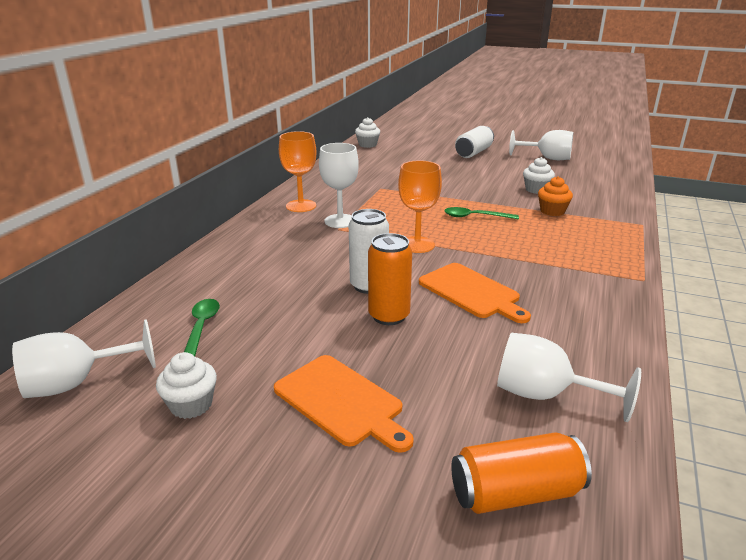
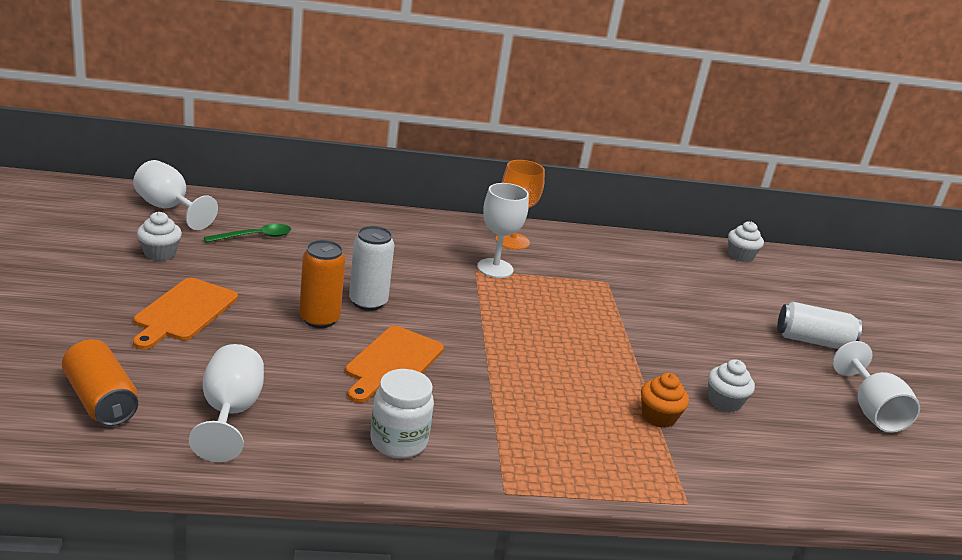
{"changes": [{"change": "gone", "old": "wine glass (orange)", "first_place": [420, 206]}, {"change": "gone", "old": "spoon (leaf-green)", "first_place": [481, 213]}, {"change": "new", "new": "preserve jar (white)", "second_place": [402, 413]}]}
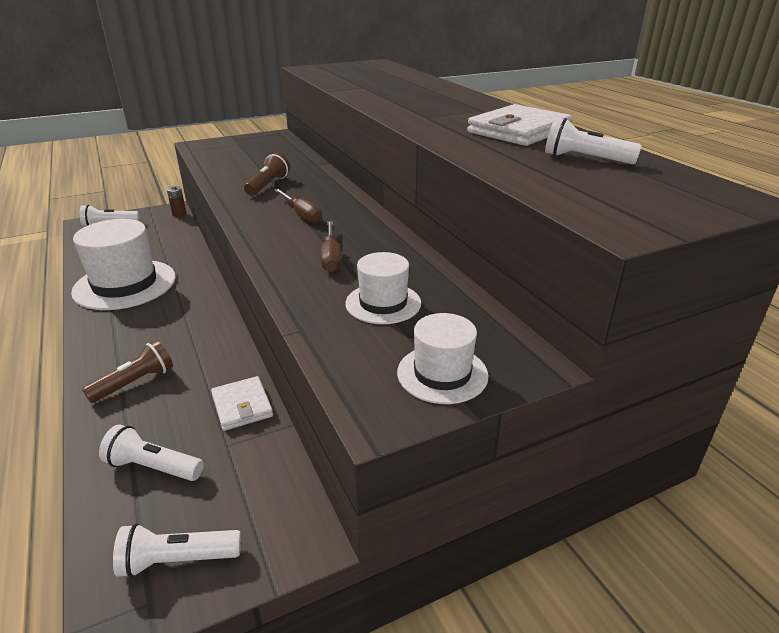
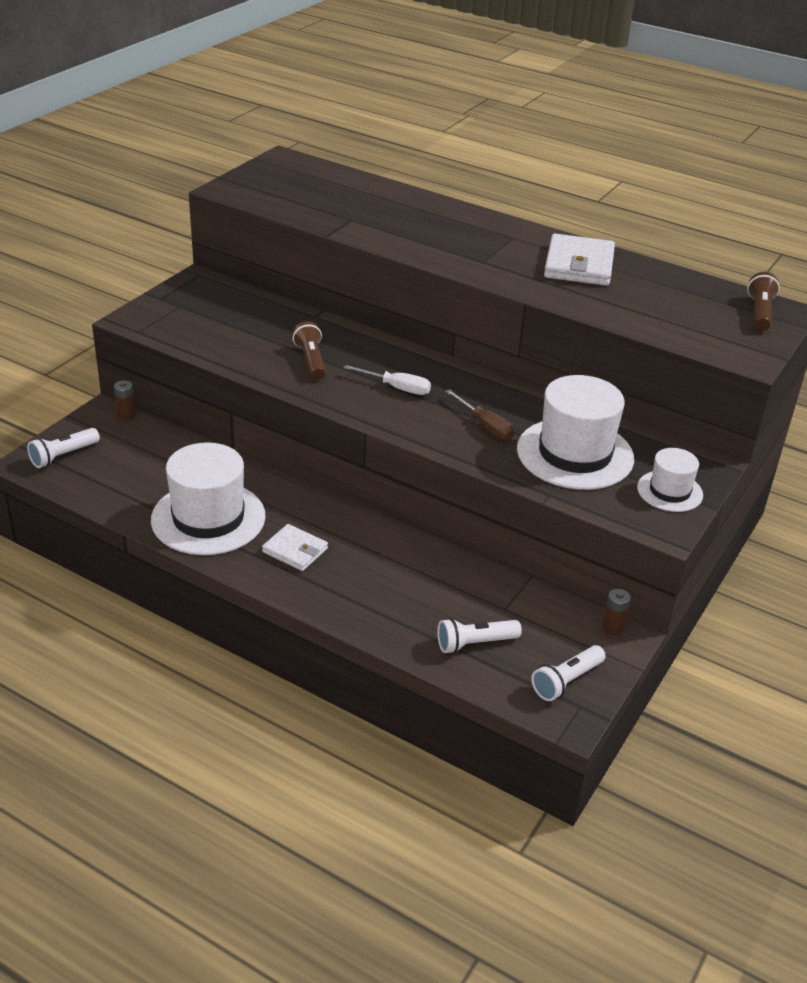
{"changes": [{"change": "gone", "old": "flashlight (white)", "first_place": [593, 141]}, {"change": "new", "new": "power cell (russet)", "second_place": [616, 612]}, {"change": "shifted", "old": "flashlight (russet)", "first_place": [127, 371], "second_place": [763, 301]}, {"change": "shifted", "old": "card wallet (white)", "first_place": [242, 403], "second_place": [295, 547]}, {"change": "repainted", "old": "flat screwdriver (russet)", "new": "flat screwdriver (white)", "first_place": [298, 206], "second_place": [387, 380]}, {"change": "scaled", "old": "tall hat (white)", "first_place": [383, 288], "second_place": [575, 432], "factor": 1.85}]}
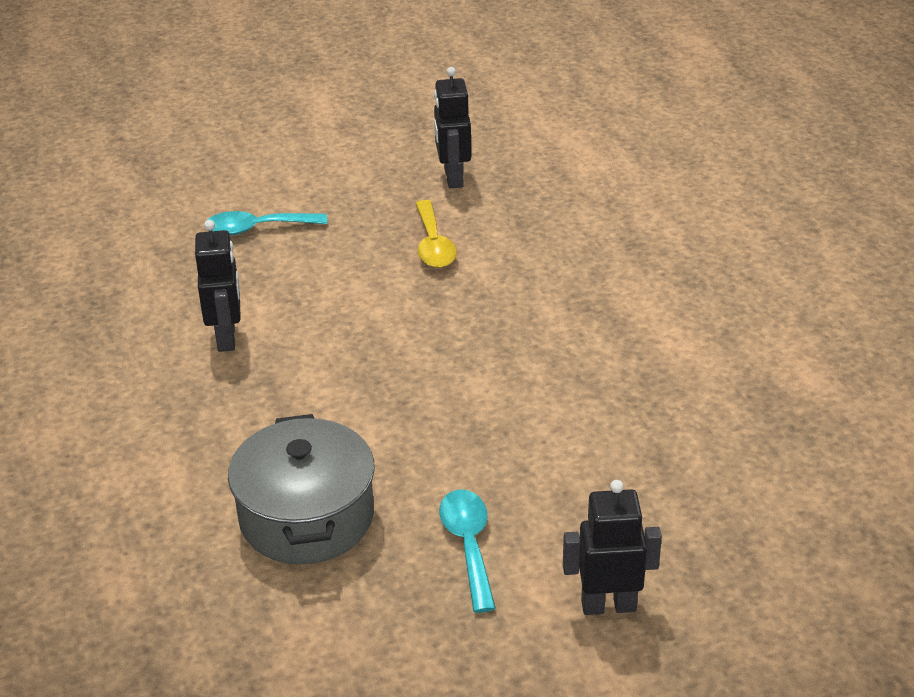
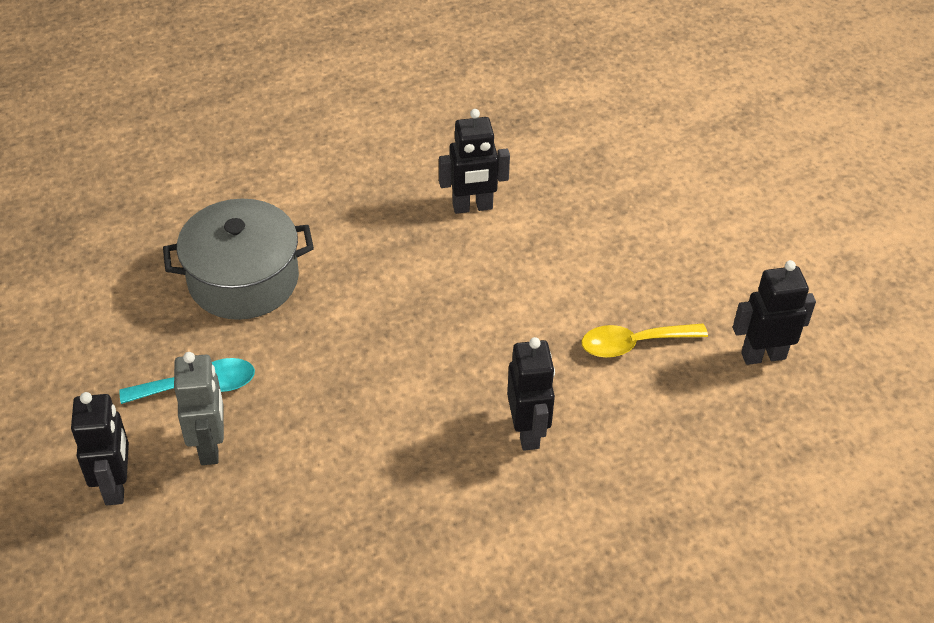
{"changes": [{"change": "gone", "old": "spoon (teal)", "first_place": [266, 223]}, {"change": "new", "new": "robot (grey)", "second_place": [199, 408]}, {"change": "new", "new": "robot (black)", "second_place": [531, 394]}]}
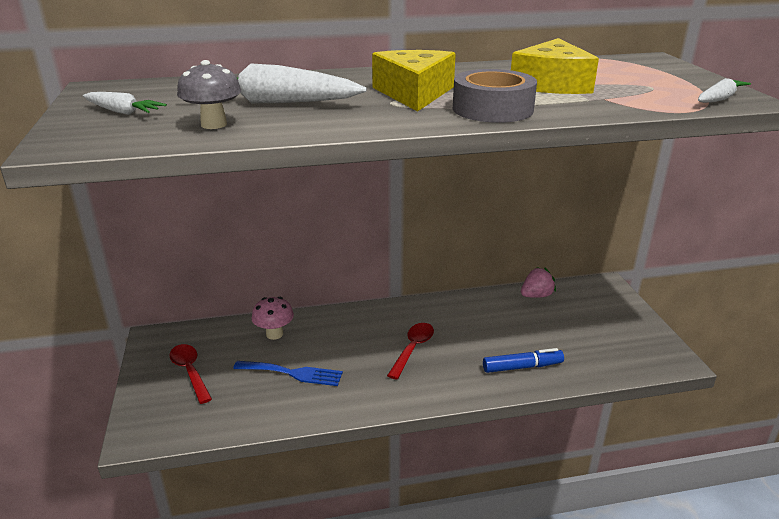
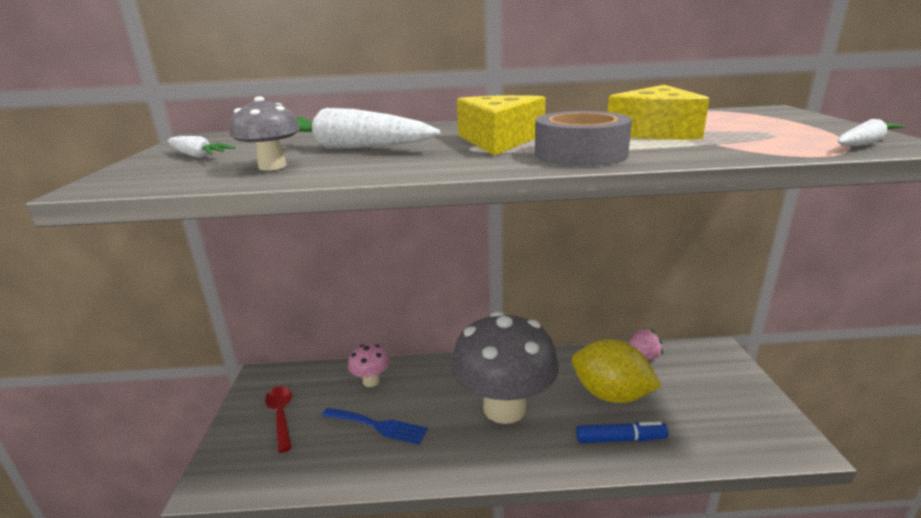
{"changes": [{"change": "new", "new": "citrus fruit (yellow)", "second_place": [617, 371]}, {"change": "swapped", "old": "spoon (crimson)", "new": "fungus (grey)", "first_place": [410, 351], "second_place": [505, 367]}]}
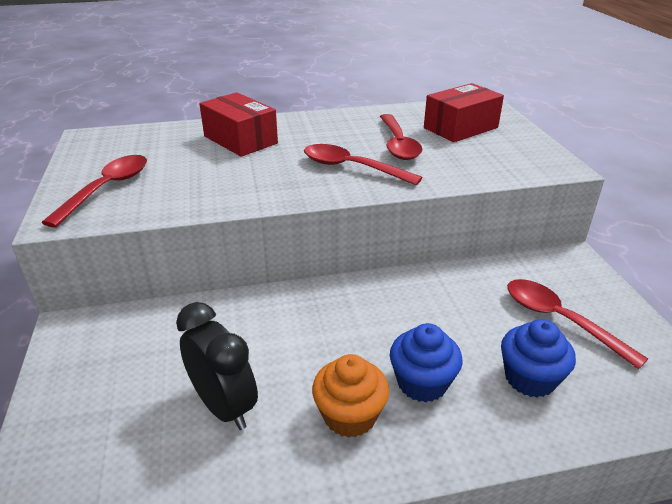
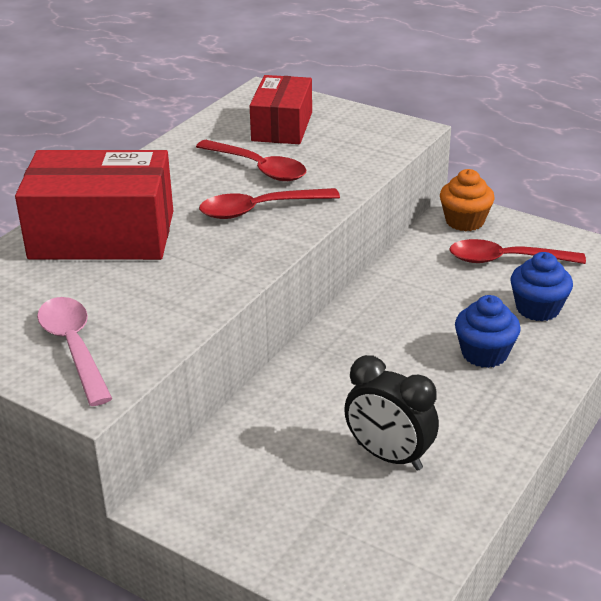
{"changes": [{"change": "shifted", "old": "fairy cake (orange)", "first_place": [350, 396], "second_place": [467, 200]}, {"change": "repainted", "old": "spoon (crimson)", "new": "spoon (rose-pink)", "first_place": [94, 191], "second_place": [75, 351]}, {"change": "rotated", "old": "bedside clock (black)", "first_place": [217, 366], "second_place": [391, 413], "degrees": -150}, {"change": "scaled", "old": "package (crimson)", "first_place": [238, 124], "second_place": [94, 205], "factor": 1.58}]}
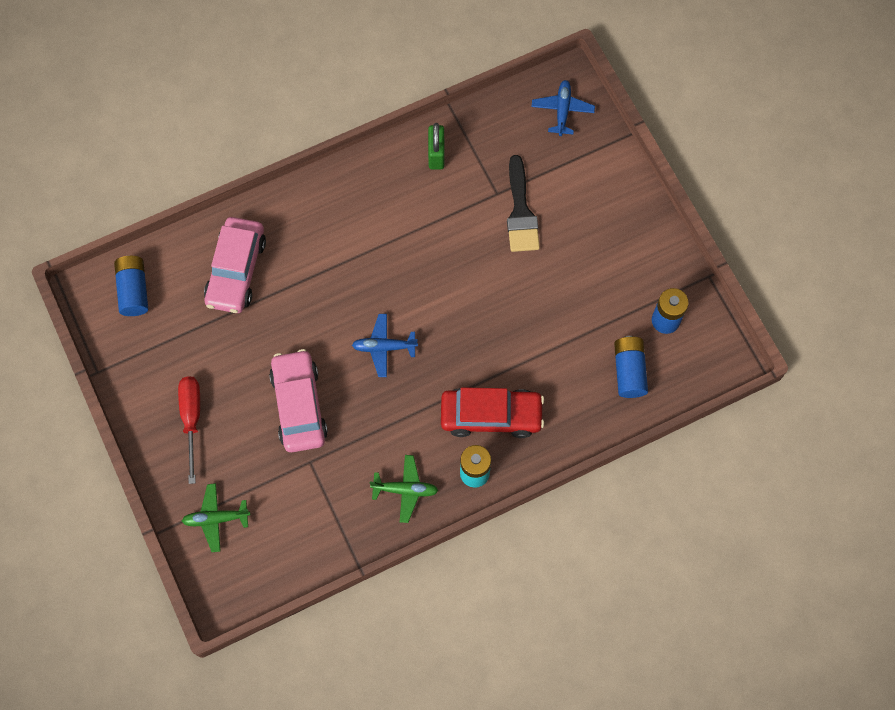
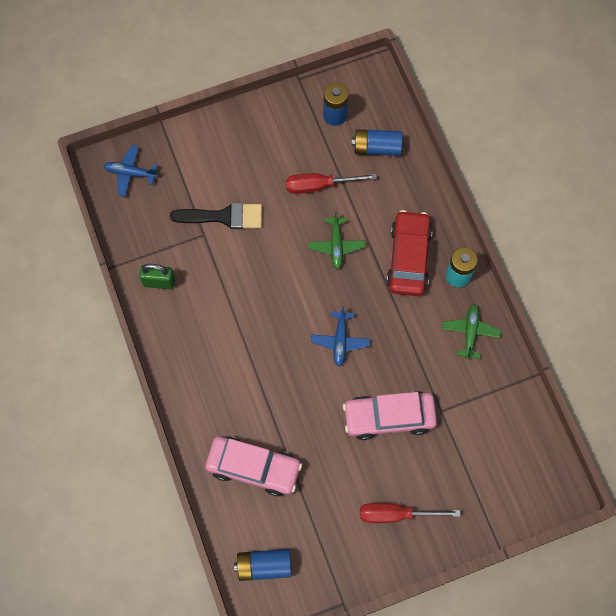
{"changes": [{"change": "new", "new": "flat screwdriver (crimson)", "second_place": [331, 183]}, {"change": "shifted", "old": "aeroplane (leaf-green)", "first_place": [216, 517], "second_place": [337, 240]}]}
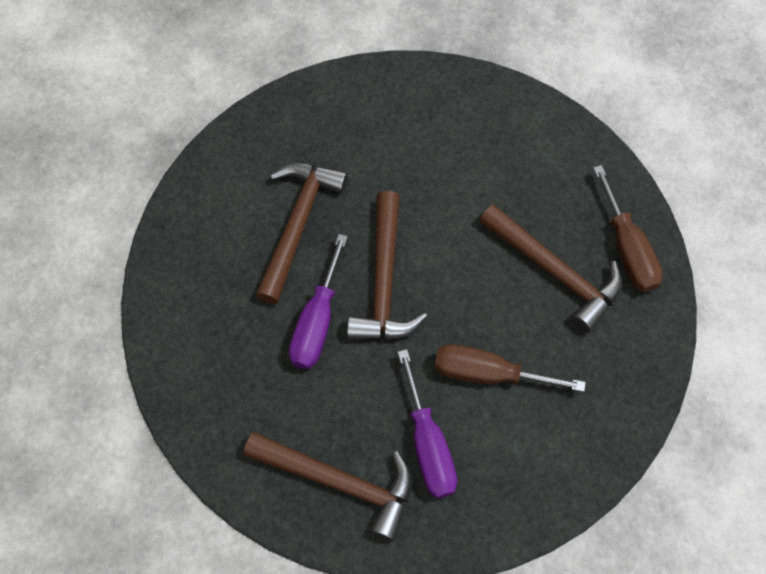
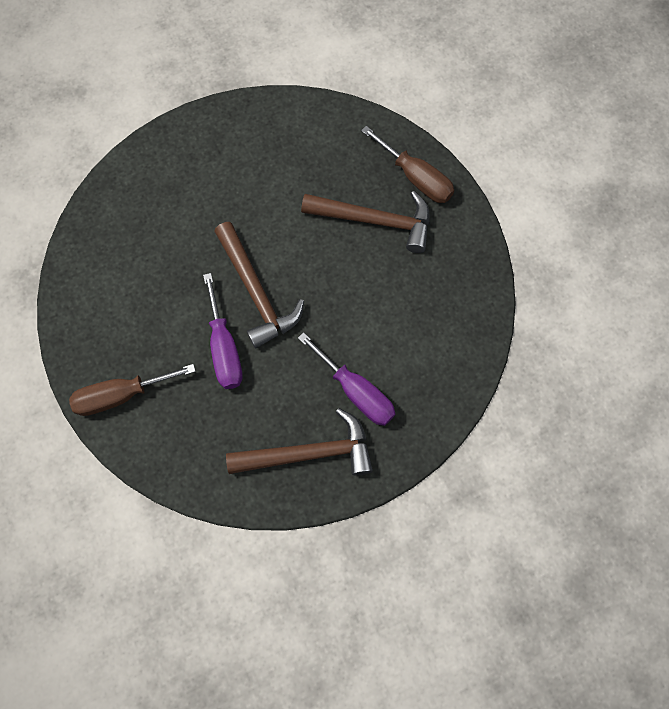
{"changes": [{"change": "gone", "old": "claw hammer (russet)", "first_place": [302, 233]}, {"change": "shifted", "old": "flat screwdriver (russet)", "first_place": [510, 368], "second_place": [132, 390]}]}
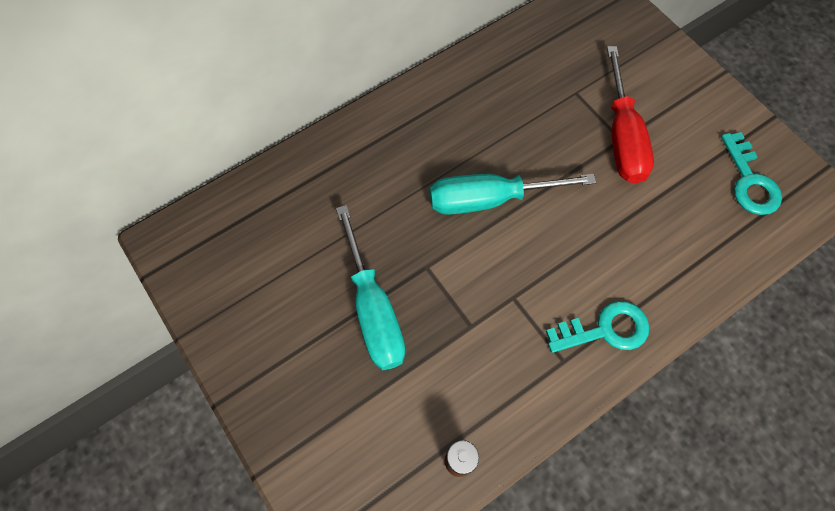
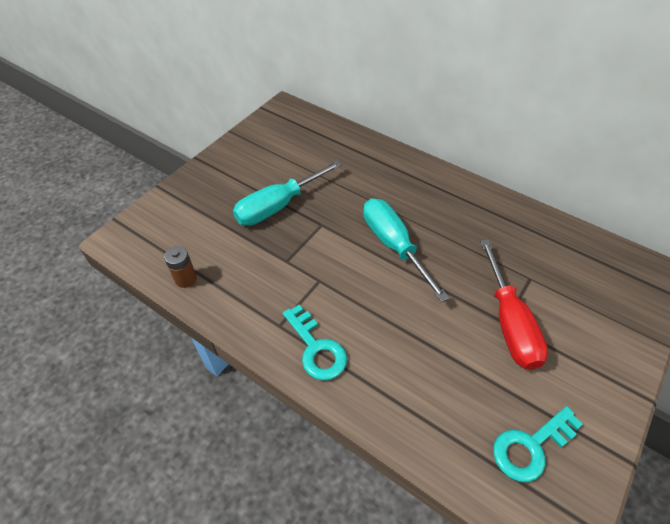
{"changes": [{"change": "rotated", "old": "flat screwdriver (crimson)", "first_place": [630, 115], "second_place": [514, 305], "degrees": -75}]}
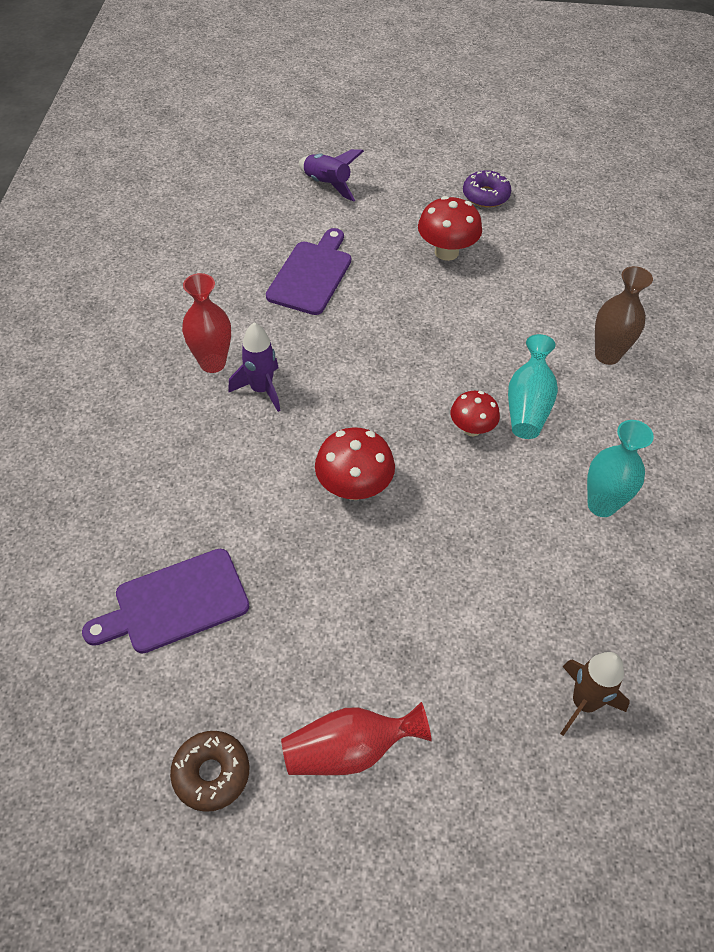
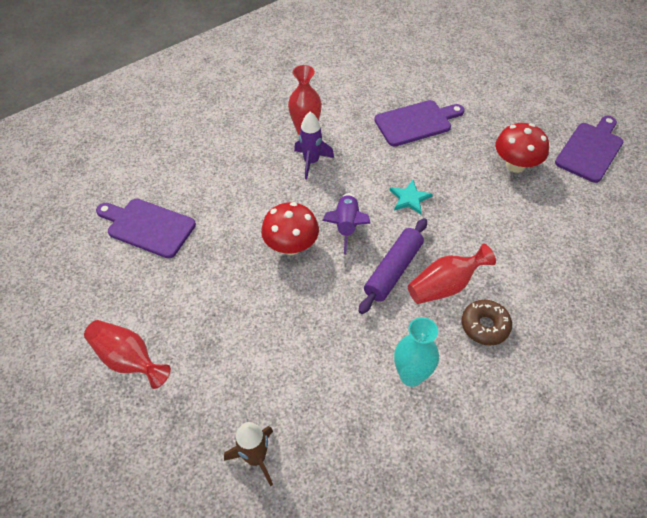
{"changes": [{"change": "gone", "old": "flower vase (russet)", "first_place": [624, 315]}, {"change": "new", "new": "star (teal)", "second_place": [411, 197]}, {"change": "shifted", "old": "doughnut (russet)", "first_place": [209, 771], "second_place": [487, 322]}, {"change": "shifted", "old": "rocket (purple)", "first_place": [331, 175], "second_place": [347, 223]}, {"change": "swapped", "old": "fungus (crimson)", "new": "rolling pin (purple)", "first_place": [475, 413], "second_place": [393, 266]}, {"change": "swapped", "old": "doughnut (purple)", "new": "cutting board (purple)", "first_place": [487, 189], "second_place": [589, 149]}, {"change": "repainted", "old": "flower vase (teal)", "new": "flower vase (crimson)", "first_place": [533, 386], "second_place": [452, 274]}]}
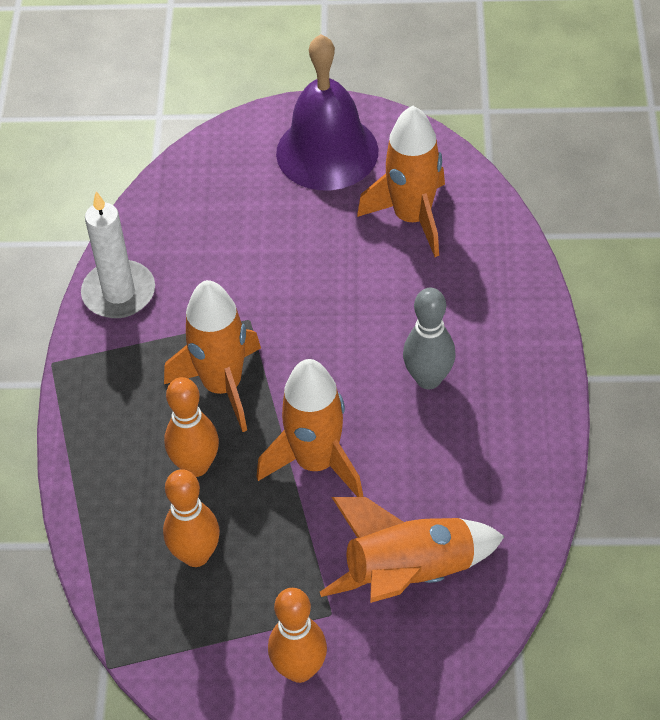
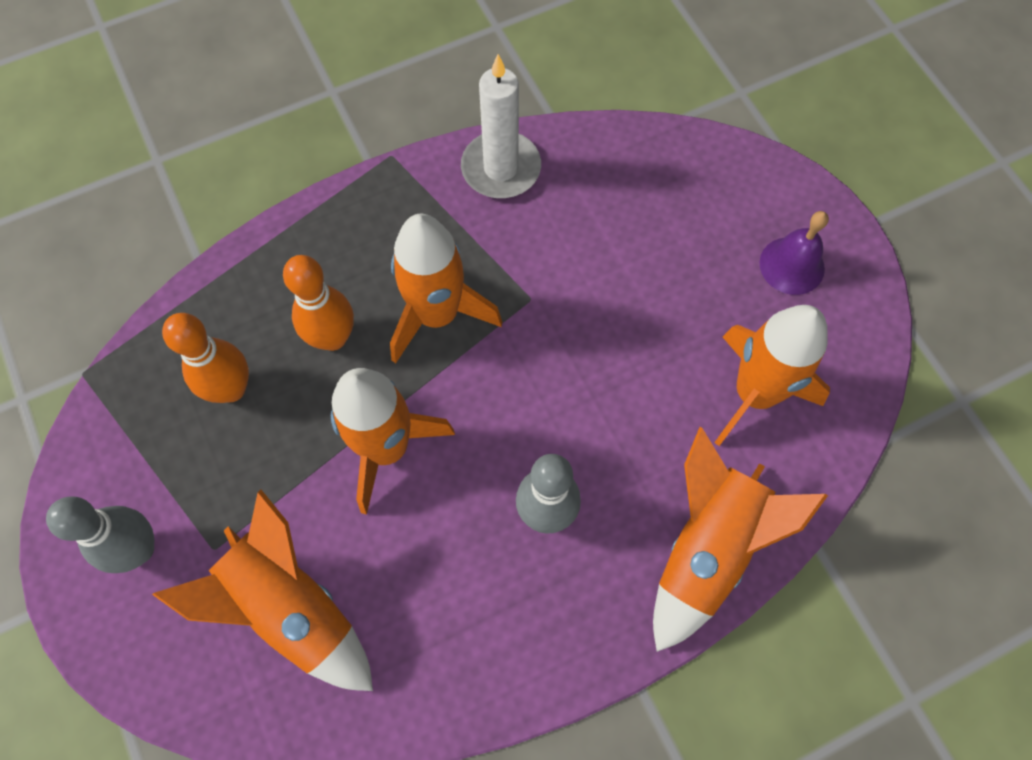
{"changes": [{"change": "new", "new": "rocket (orange)", "second_place": [740, 539]}, {"change": "repainted", "old": "tenpin (orange)", "new": "tenpin (grey)", "first_place": [297, 635], "second_place": [100, 534]}, {"change": "scaled", "old": "hand bell (purple)", "first_place": [327, 112], "second_place": [794, 253], "factor": 0.53}]}
